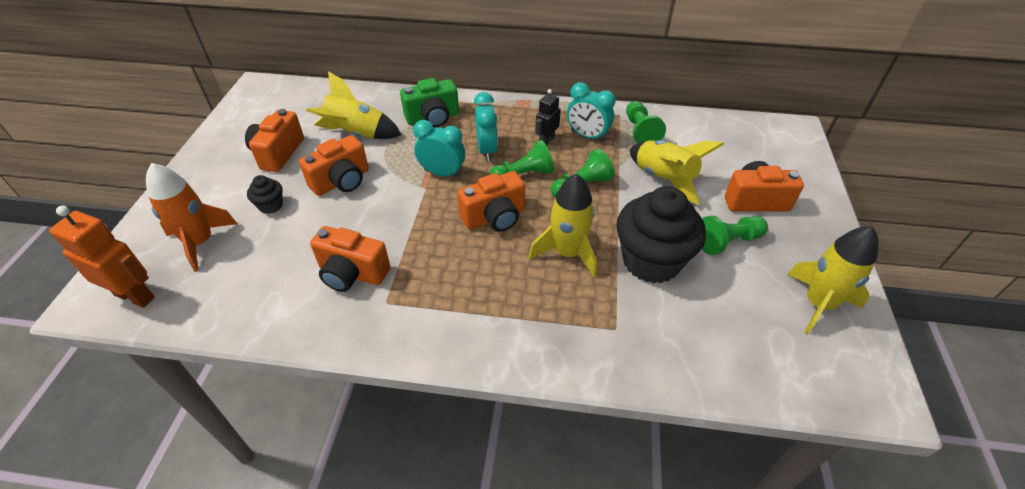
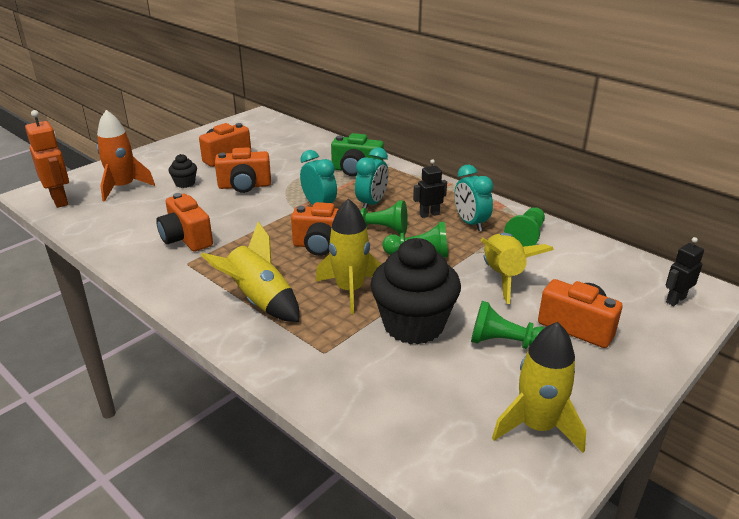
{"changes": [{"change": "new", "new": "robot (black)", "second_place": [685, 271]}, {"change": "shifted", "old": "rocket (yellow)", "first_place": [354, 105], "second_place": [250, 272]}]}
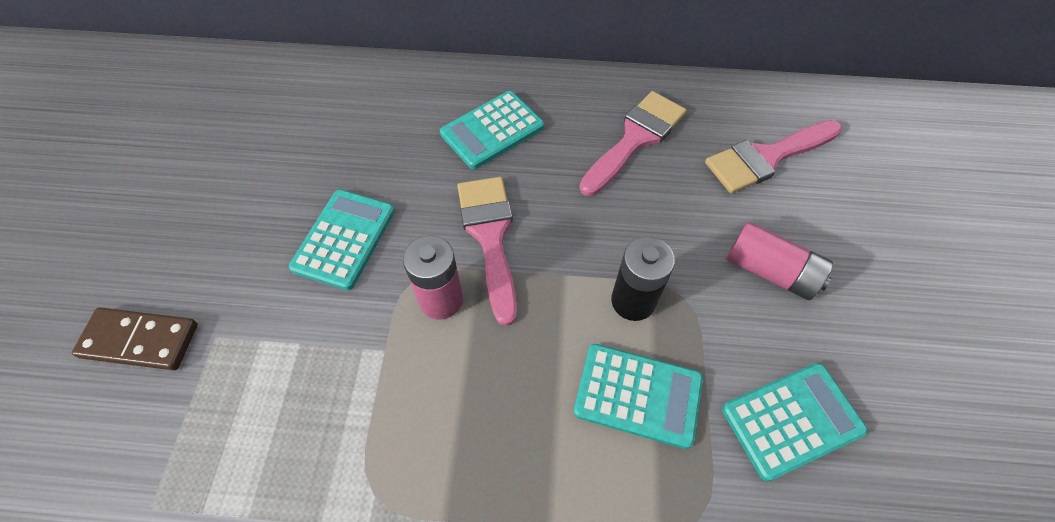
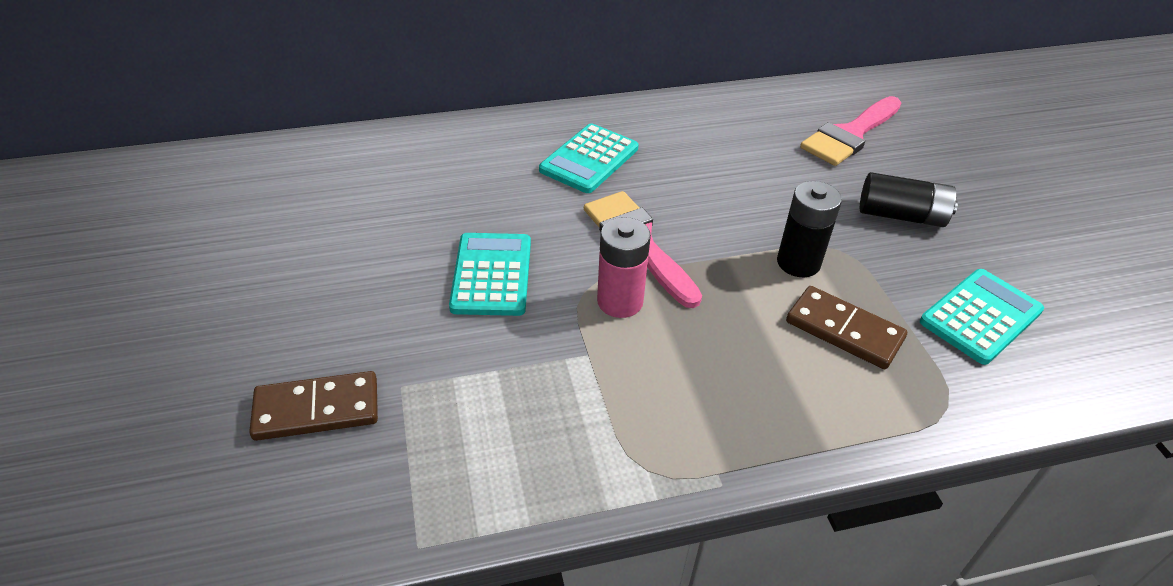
{"changes": [{"change": "gone", "old": "paint brush (rose-pink)", "first_place": [633, 143]}, {"change": "swapped", "old": "adding machine (teal)", "new": "domino (russet)", "first_place": [638, 396], "second_place": [846, 327]}, {"change": "repainted", "old": "power cell (rose-pink)", "new": "power cell (black)", "first_place": [779, 260], "second_place": [909, 199]}]}
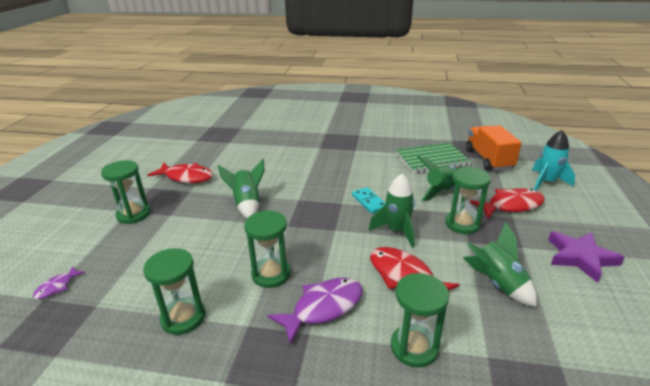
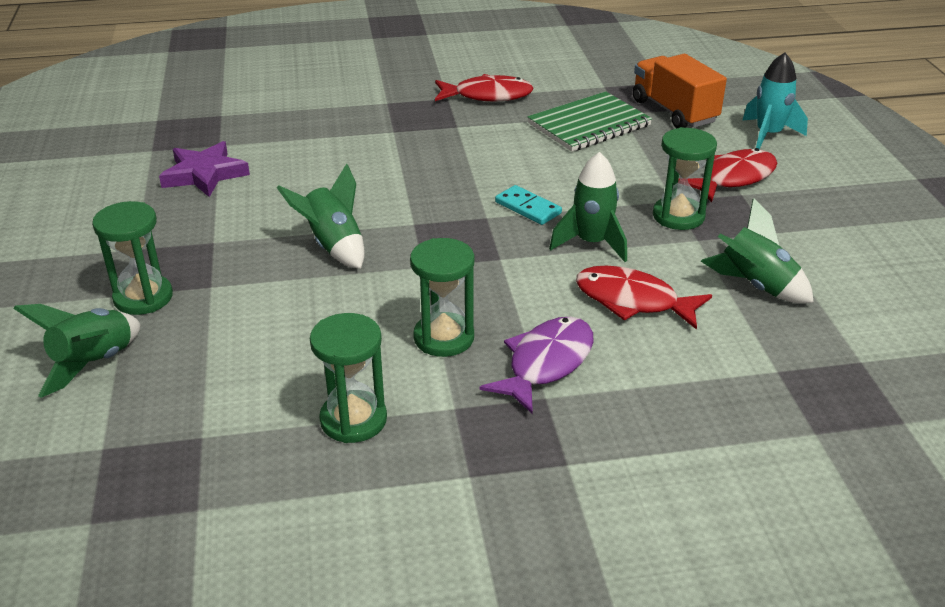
{"changes": [{"change": "gone", "old": "fish (purple)", "first_place": [59, 282]}, {"change": "gone", "old": "hourglass (leaf-green)", "first_place": [420, 320]}, {"change": "shifted", "old": "fish (crimson)", "first_place": [180, 172], "second_place": [484, 88]}, {"change": "shifted", "old": "rocket (leaf-green)", "first_place": [436, 178], "second_place": [77, 351]}, {"change": "shifted", "old": "star (purple)", "first_place": [586, 257], "second_place": [204, 169]}]}
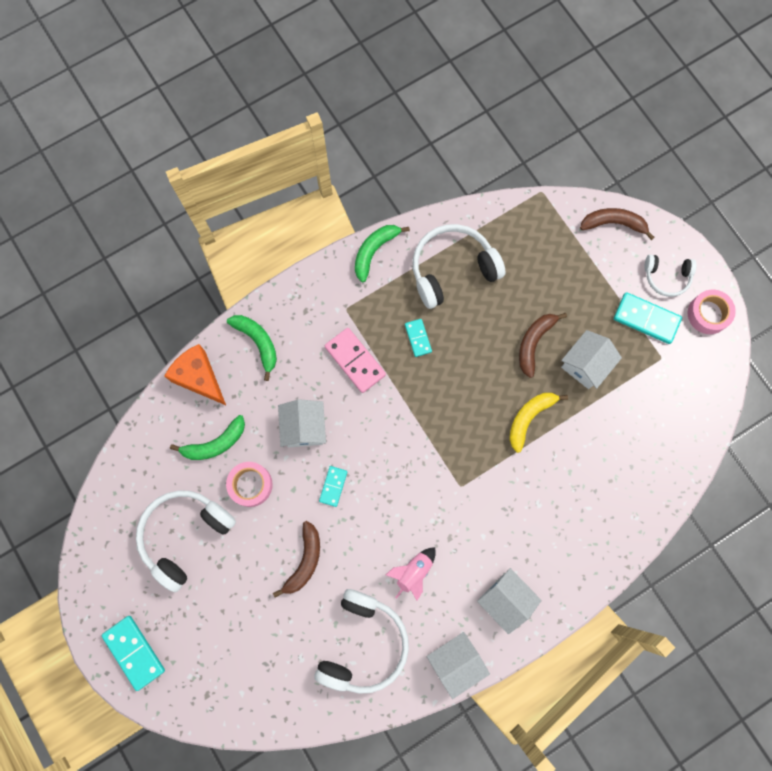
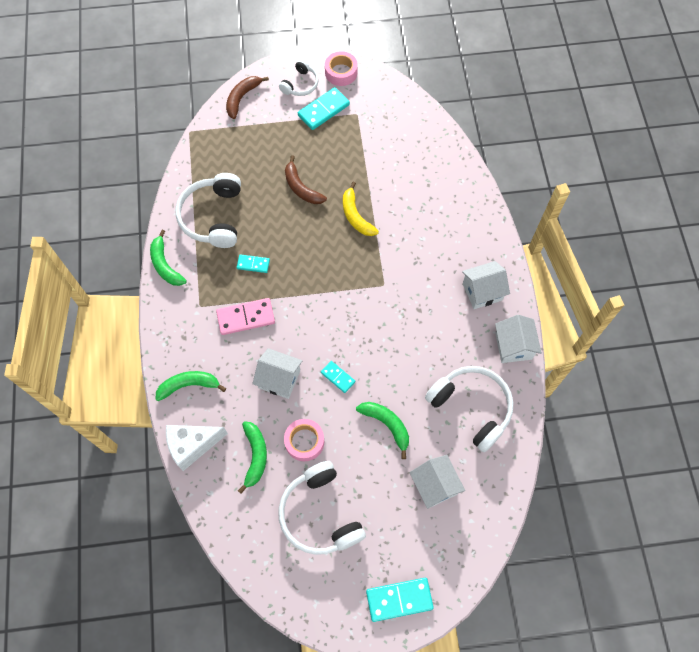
{"changes": [{"change": "gone", "old": "rocket (rose-pink)", "first_place": [411, 573]}, {"change": "shifted", "old": "house (white)", "first_place": [591, 359], "second_place": [437, 482]}, {"change": "repainted", "old": "cheese wedge (orange)", "new": "cheese wedge (white)", "first_place": [195, 374], "second_place": [197, 448]}, {"change": "repainted", "old": "toy banana (russet)", "new": "toy banana (leaf-green)", "first_place": [296, 559], "second_place": [382, 430]}]}
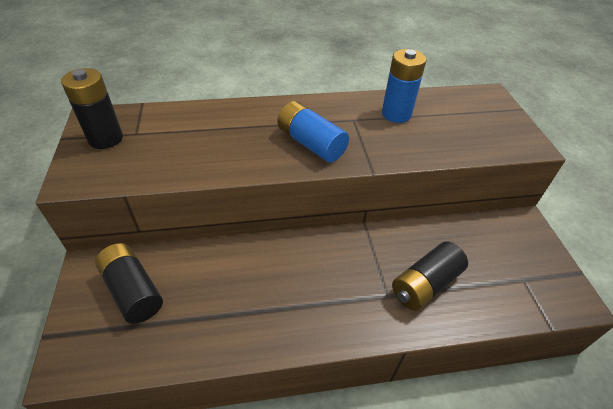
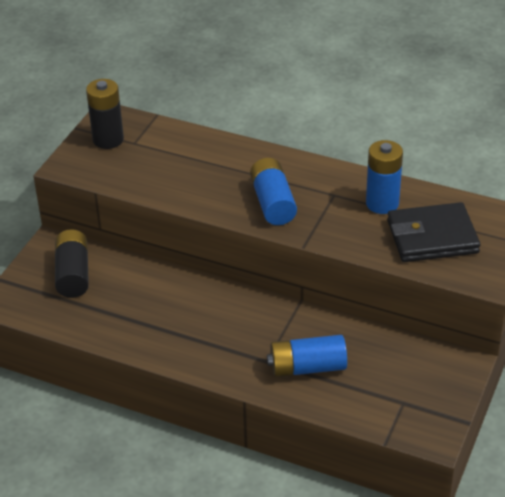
{"changes": [{"change": "new", "new": "card wallet (black)", "second_place": [433, 232]}, {"change": "repainted", "old": "power cell (black)", "new": "power cell (cobalt)", "first_place": [430, 276], "second_place": [307, 356]}]}
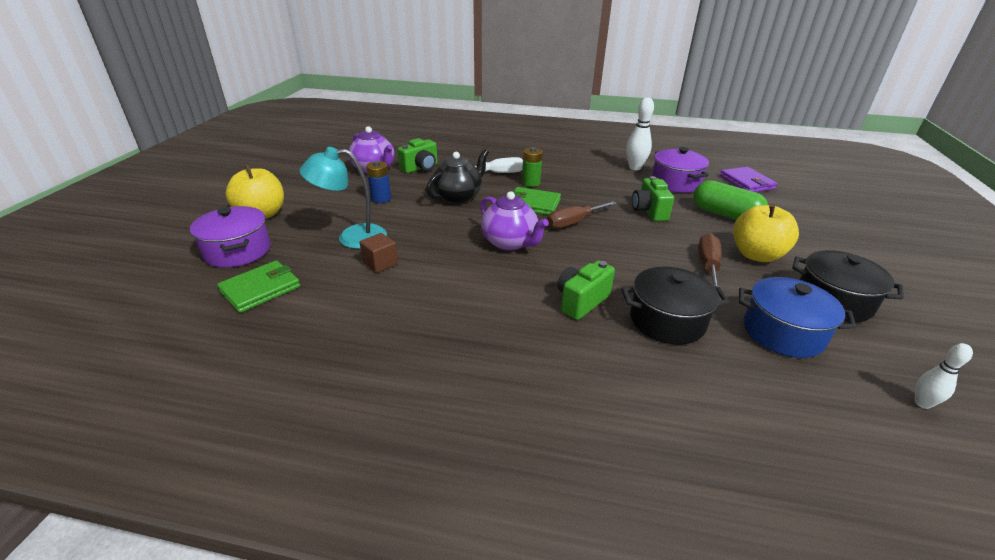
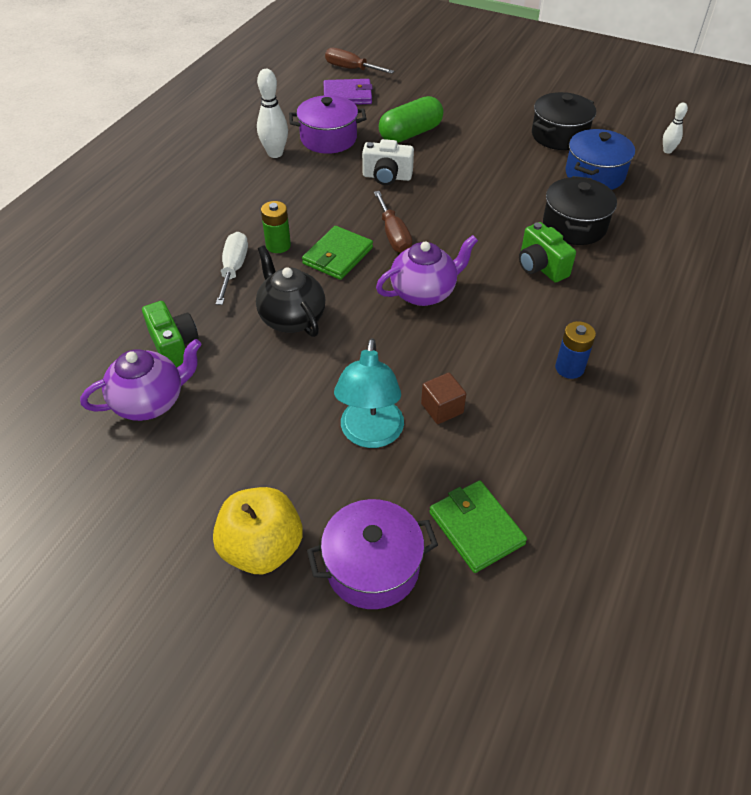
{"changes": [{"change": "gone", "old": "apple fruit (yellow)", "first_place": [766, 233]}, {"change": "shifted", "old": "power cell (cobalt)", "first_place": [378, 182], "second_place": [575, 350]}, {"change": "shifted", "old": "flat screwdriver (russet)", "first_place": [710, 260], "second_place": [359, 61]}, {"change": "repainted", "old": "compact camera (leaf-green)", "new": "compact camera (white)", "first_place": [653, 198], "second_place": [388, 162]}]}
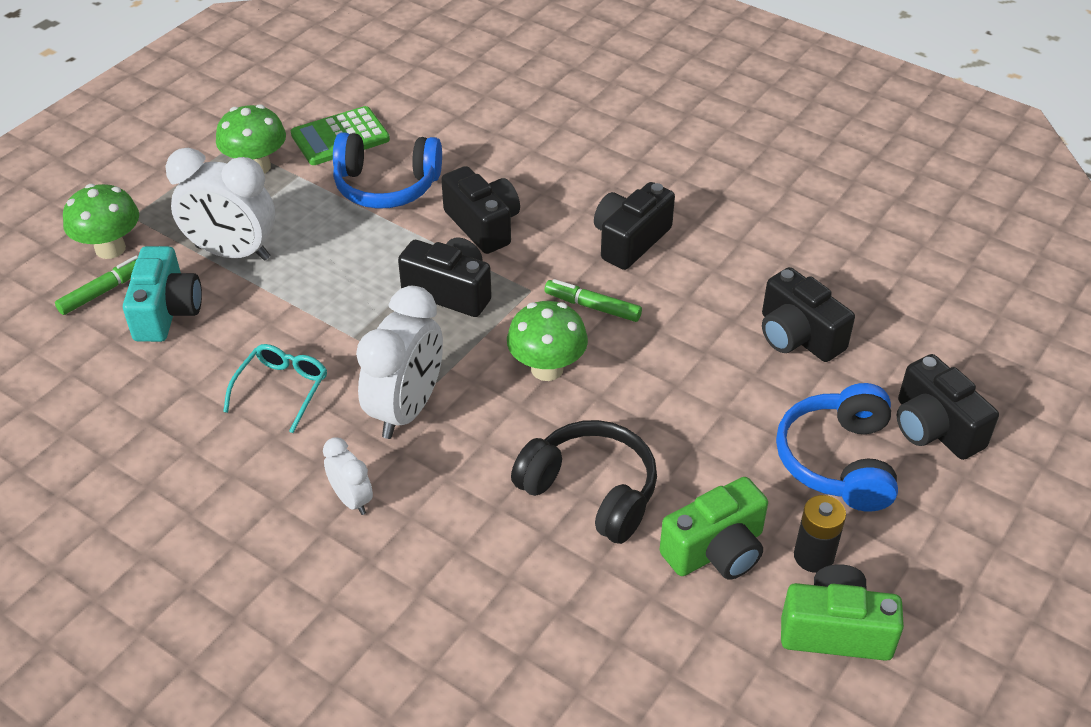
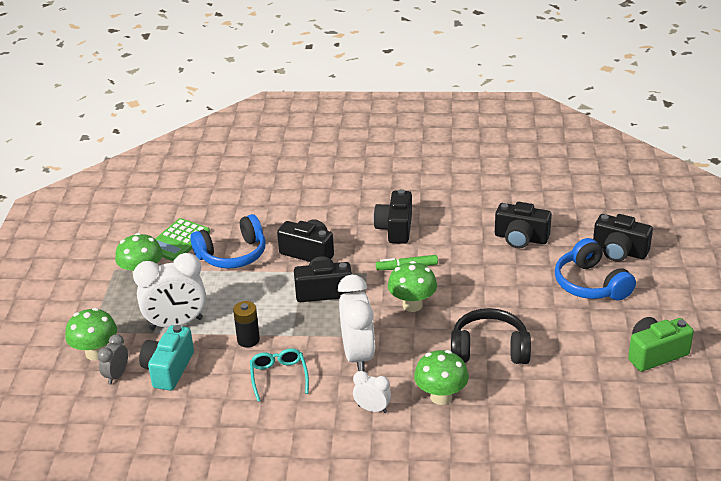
{"changes": [{"change": "gone", "old": "compact camera (leaf-green)", "first_place": [713, 528]}, {"change": "new", "new": "fungus (leaf-green)", "second_place": [441, 377]}, {"change": "shifted", "old": "power cell (black)", "first_place": [820, 534], "second_place": [246, 324]}, {"change": "swapped", "old": "marker pen (leaf-green)", "new": "bedside clock (grey)", "first_place": [96, 285], "second_place": [113, 359]}, {"change": "rotated", "old": "compact camera (teal)", "first_place": [162, 294], "second_place": [166, 358], "degrees": -135}]}
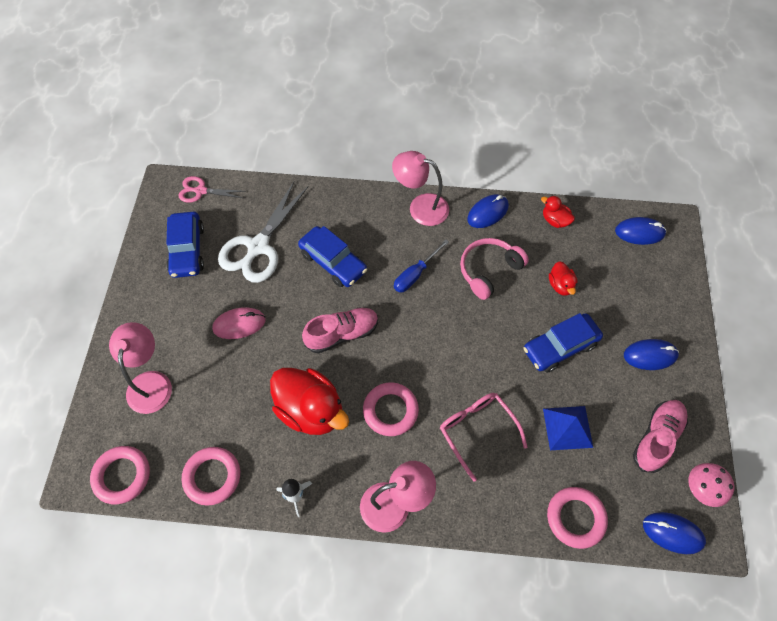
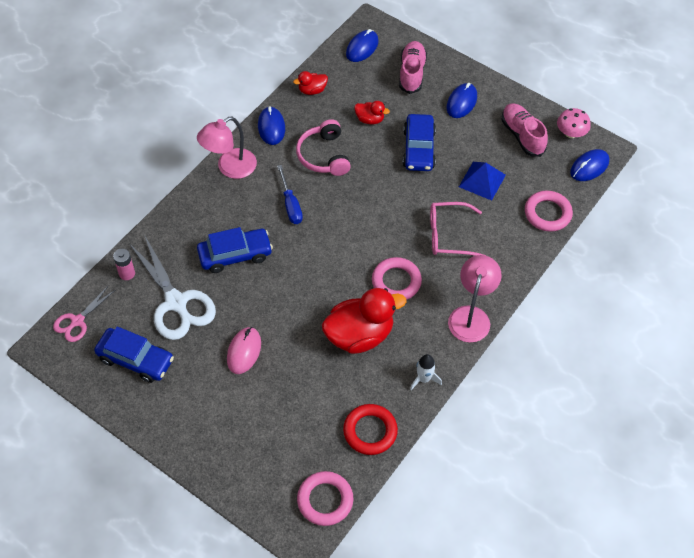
{"changes": [{"change": "gone", "old": "desk lamp (rose-pink)", "first_place": [140, 368]}, {"change": "new", "new": "power cell (rose-pink)", "second_place": [124, 264]}, {"change": "shifted", "old": "sneaker (rose-pink)", "first_place": [340, 330], "second_place": [413, 67]}, {"change": "repainted", "old": "ring (rose-pink)", "new": "ring (crimson)", "first_place": [211, 476], "second_place": [370, 429]}]}
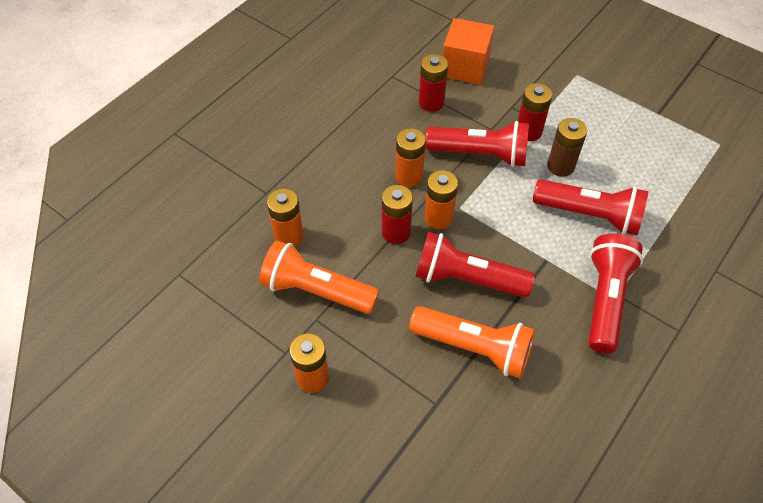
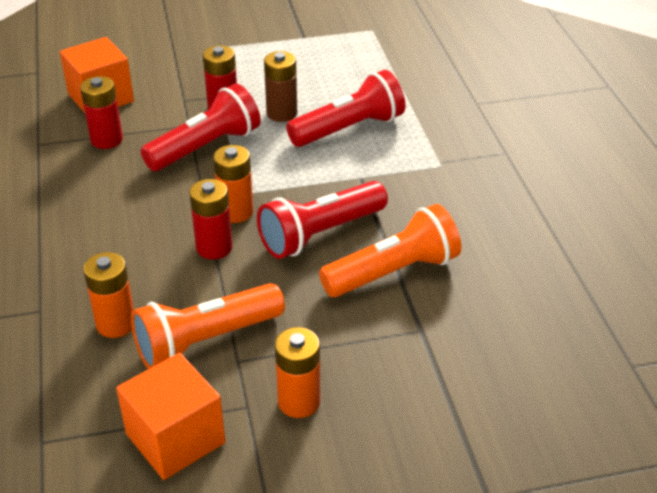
{"changes": [{"change": "gone", "old": "power cell (orange)", "first_place": [410, 157]}, {"change": "gone", "old": "flashlight (crimson)", "first_place": [615, 293]}, {"change": "new", "new": "solid cube (orange)", "second_place": [171, 416]}]}
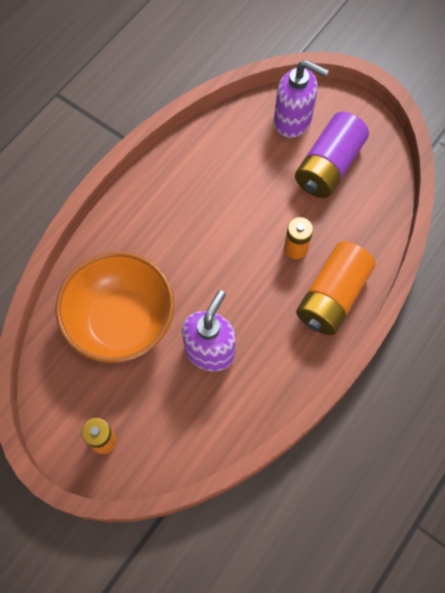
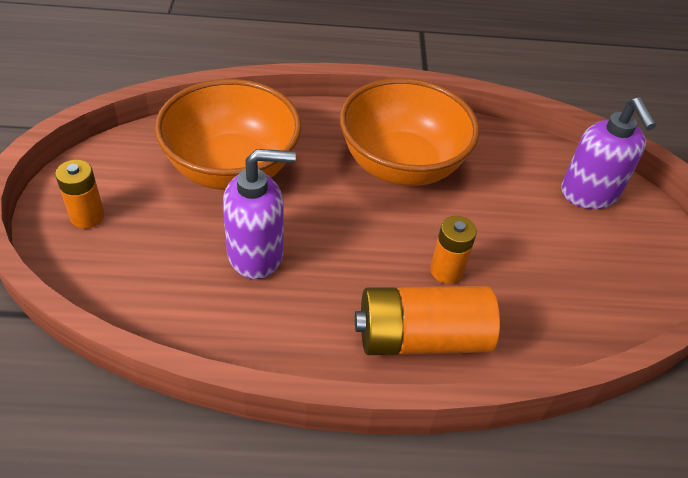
{"changes": [{"change": "gone", "old": "power cell (purple)", "first_place": [332, 155]}, {"change": "new", "new": "bowl (orange)", "second_place": [409, 132]}]}
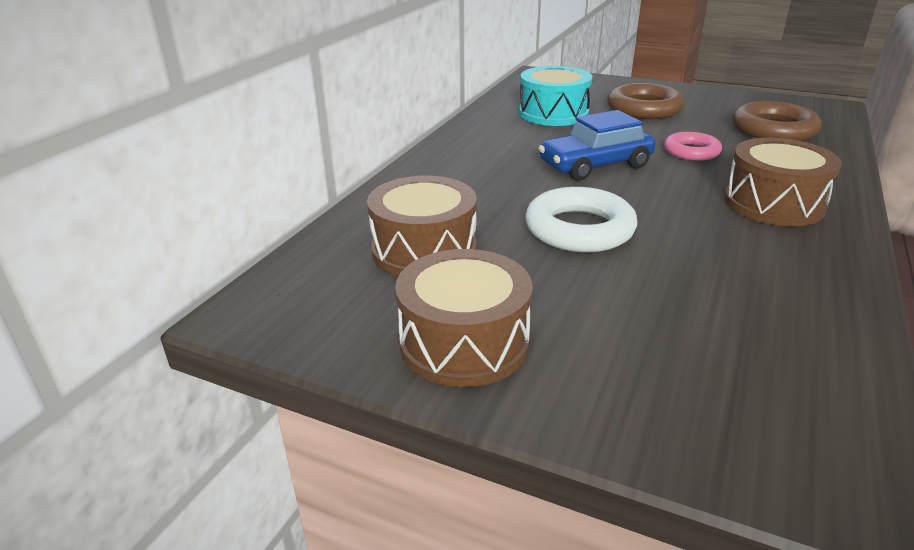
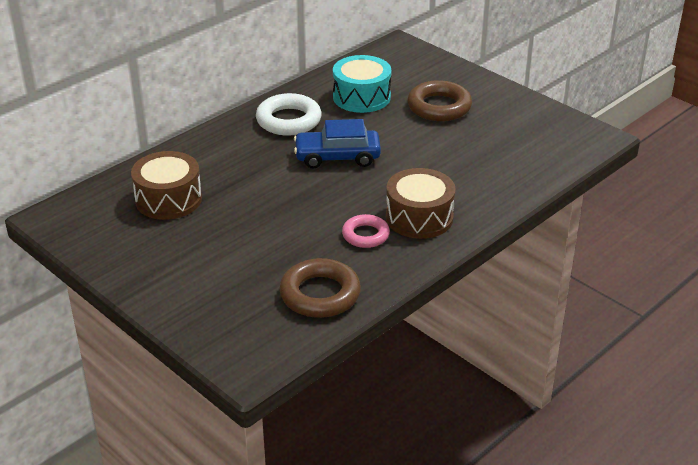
{"changes": [{"change": "gone", "old": "drum (russet)", "first_place": [464, 318]}, {"change": "shifted", "old": "ring (white)", "first_place": [581, 220], "second_place": [289, 114]}, {"change": "shifted", "old": "ring (rose-pink)", "first_place": [693, 146], "second_place": [366, 231]}, {"change": "shifted", "old": "ring (russet)", "first_place": [776, 121], "second_place": [320, 288]}]}
